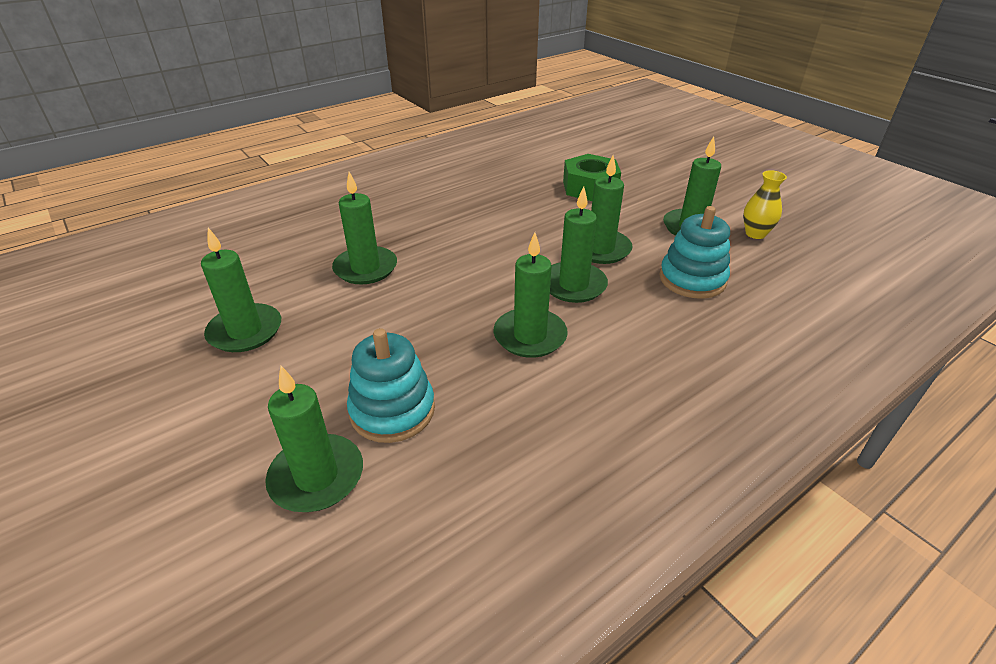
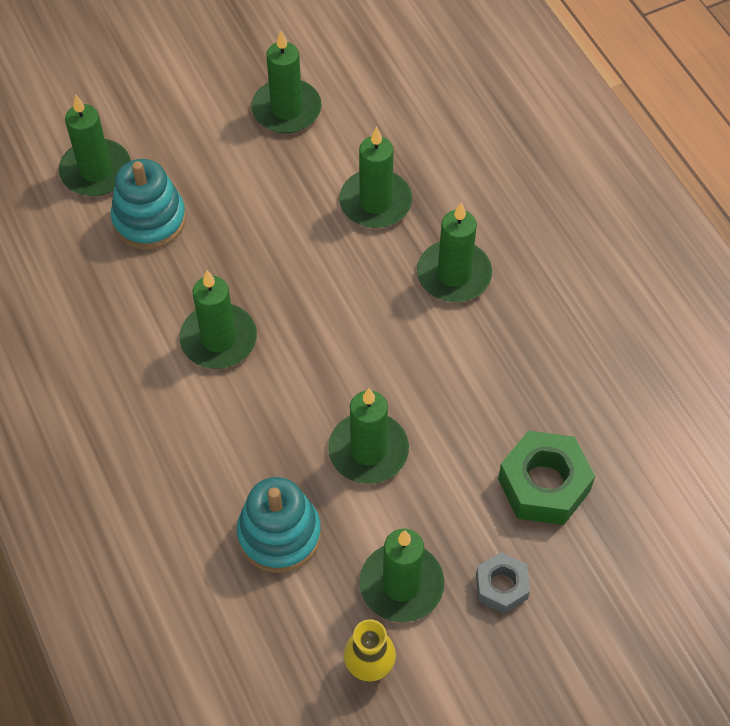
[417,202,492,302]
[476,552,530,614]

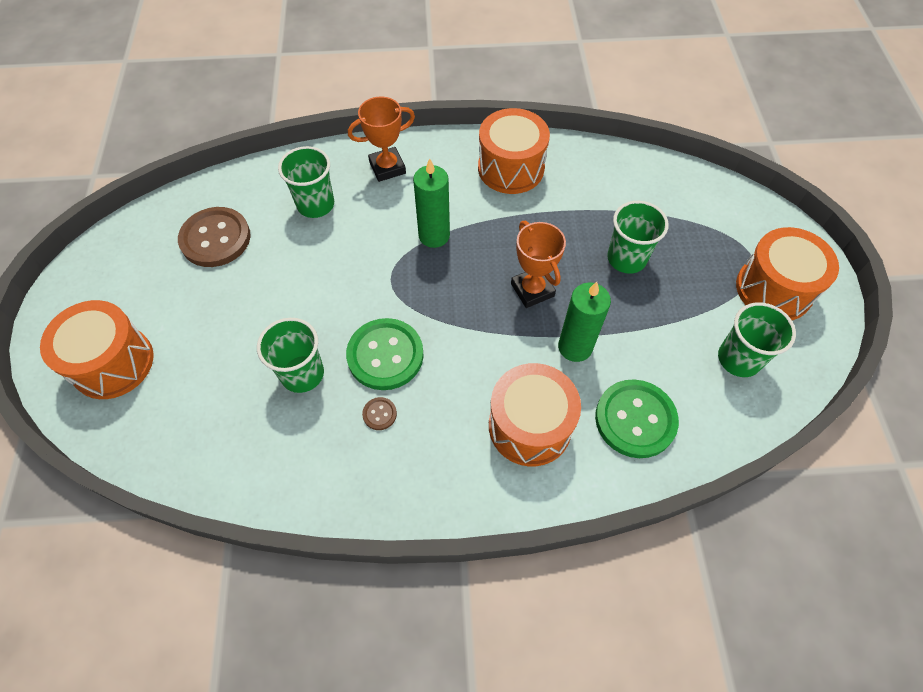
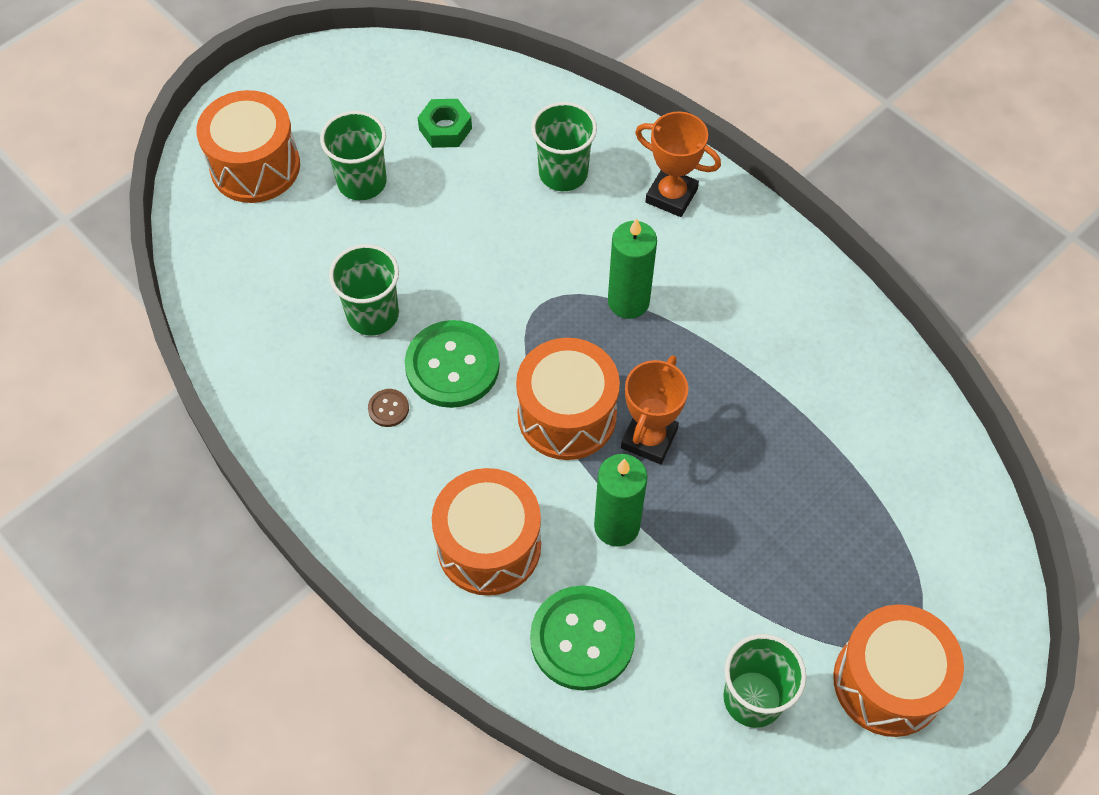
[516,338,620,460]
[320,111,387,201]
[418,99,472,148]

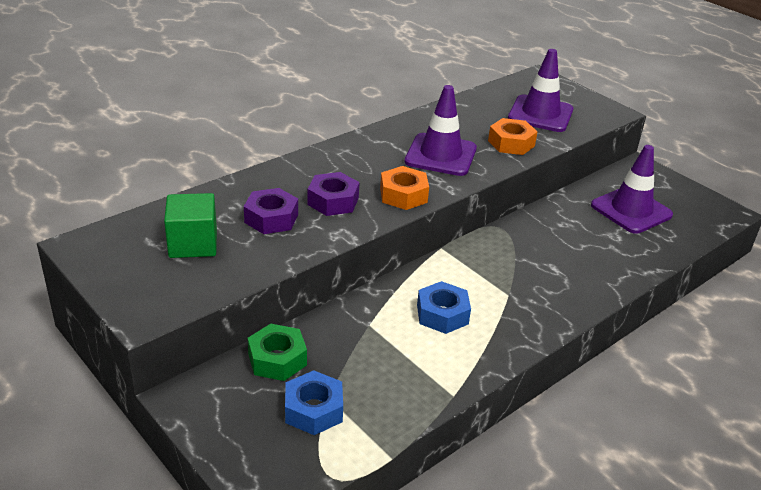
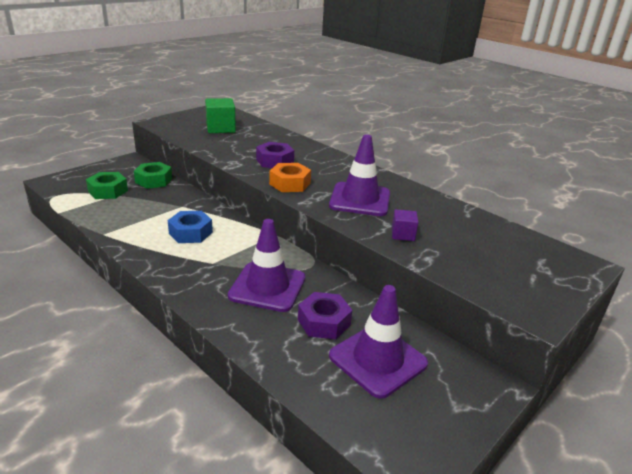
[228,219,305,312]
[392,209,419,241]
[298,292,352,339]
[86,172,128,199]

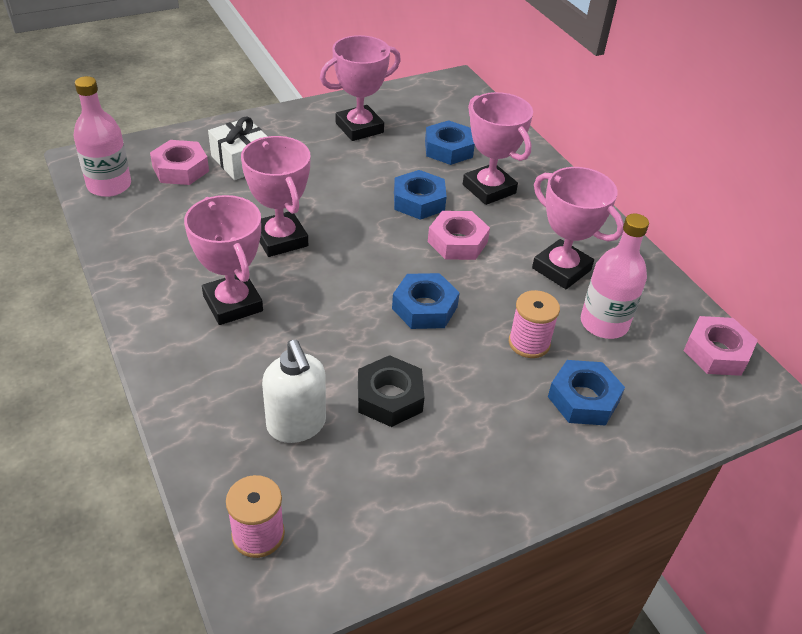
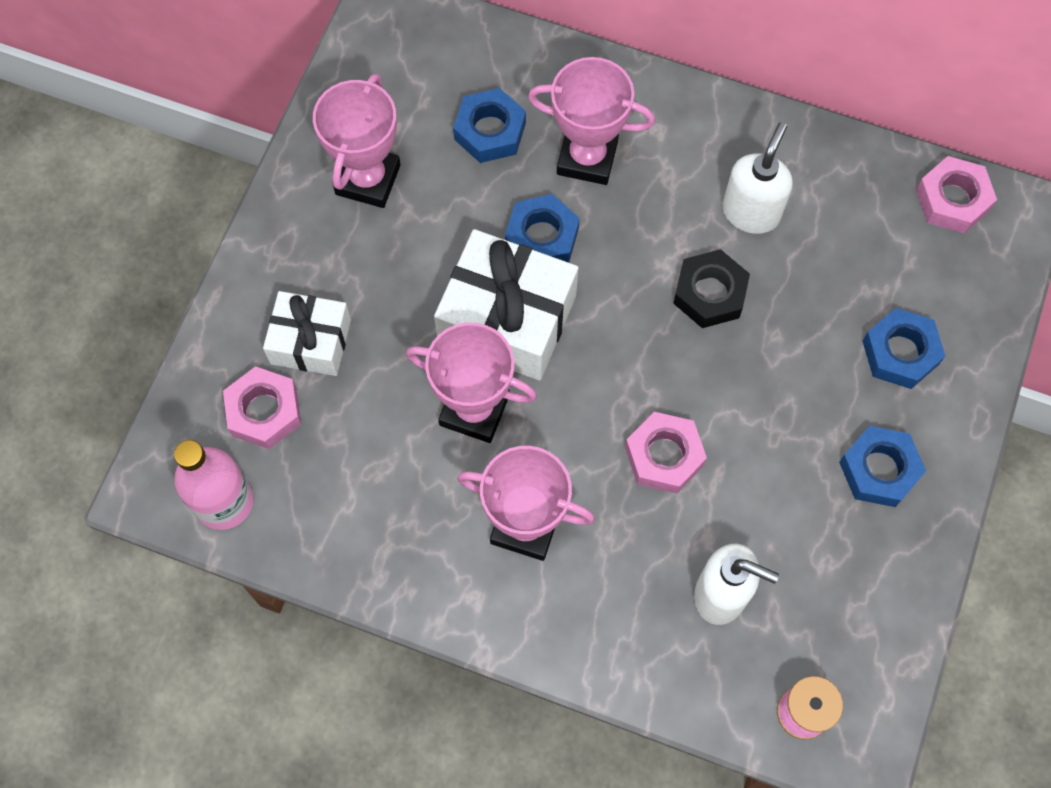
[722,122,793,234]
[625,412,707,493]
[581,214,649,339] (first image)
[839,426,926,507]
[509,290,560,358] (first image)
[673,249,750,328]
[434,229,579,381]

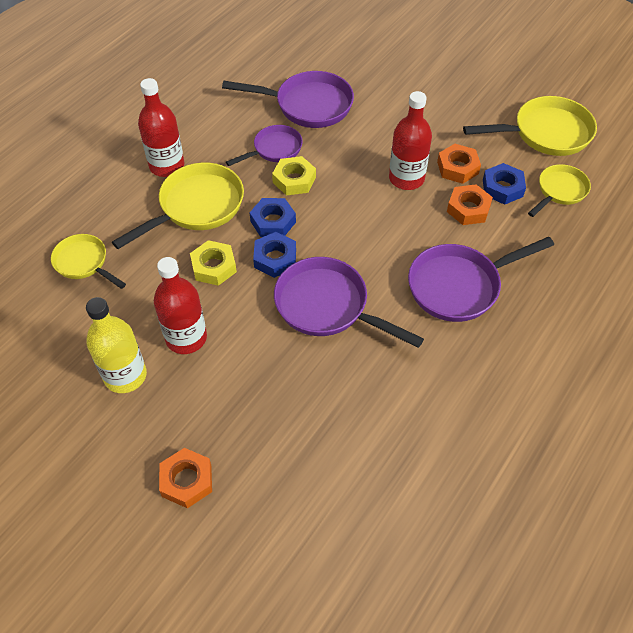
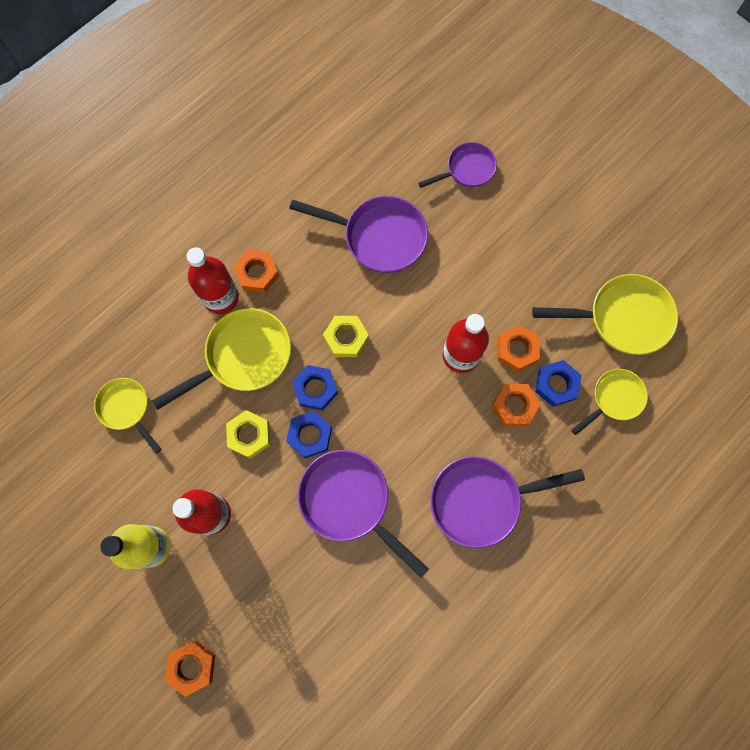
[418,142,497,188]
[233,250,279,293]

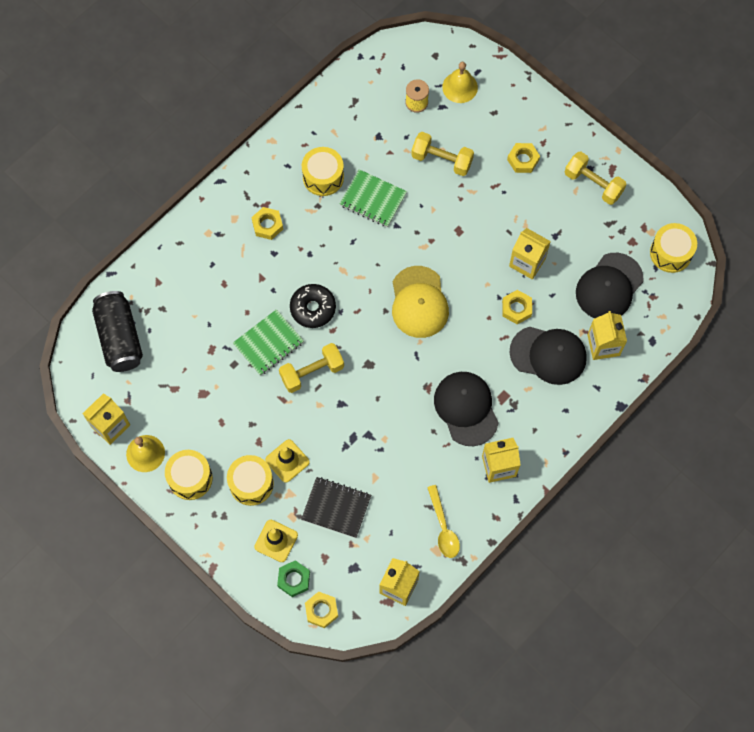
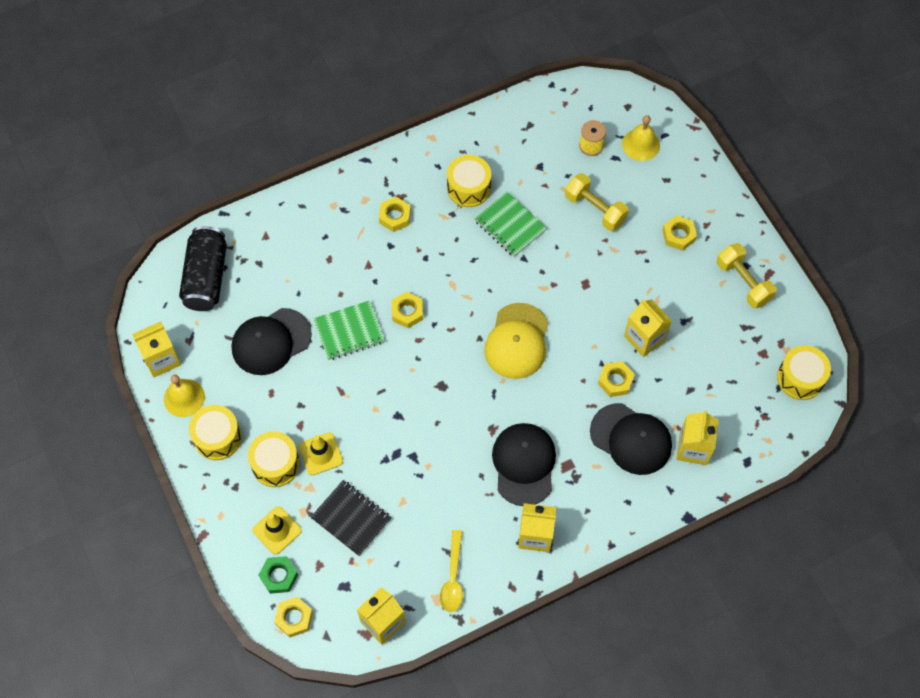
[232,308,312,375]
[392,292,423,328]
[279,343,344,393] (first image)

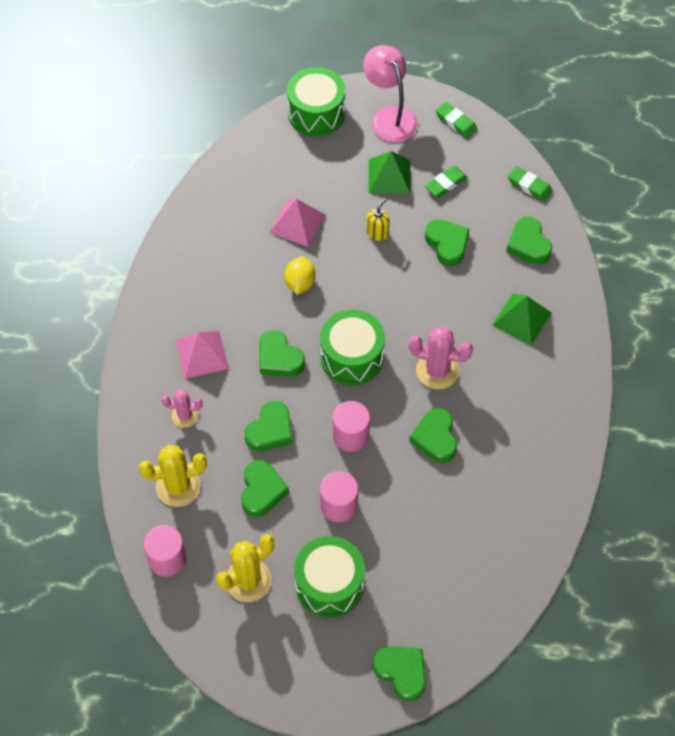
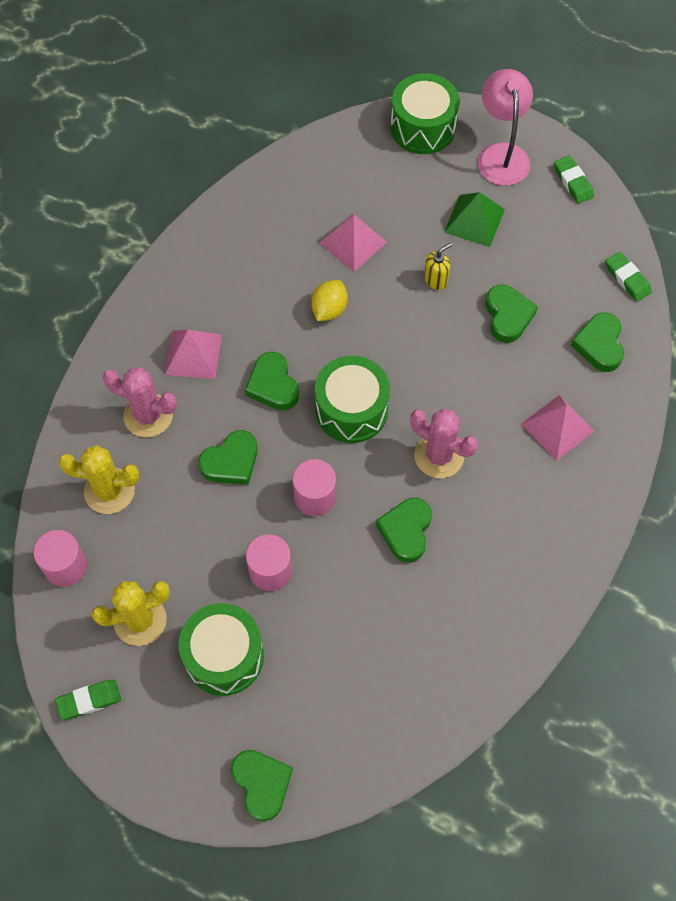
[55,680,121,720]
[521,395,595,461]
[103,367,177,438]
[241,460,289,517] (first image)

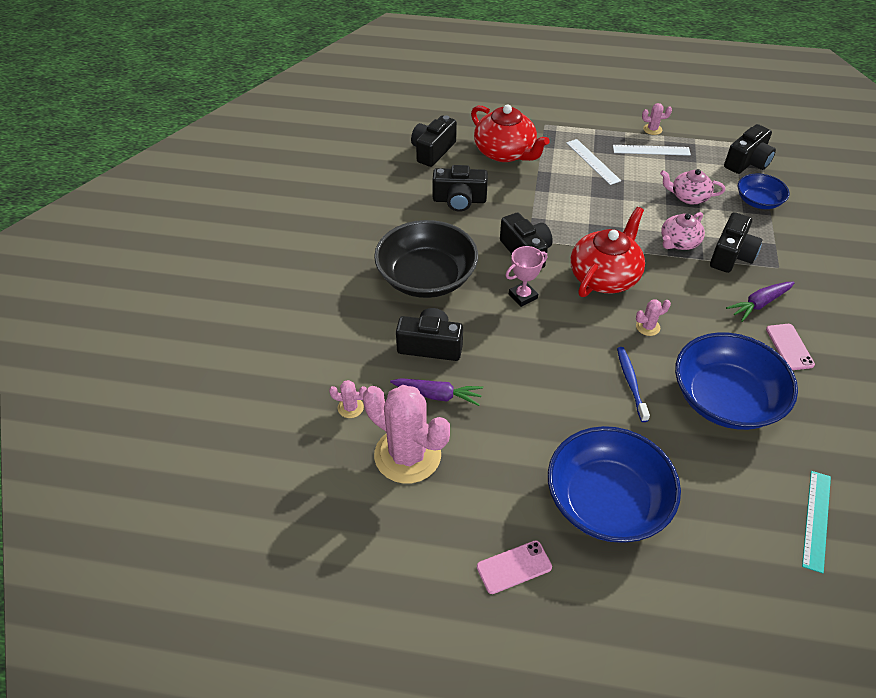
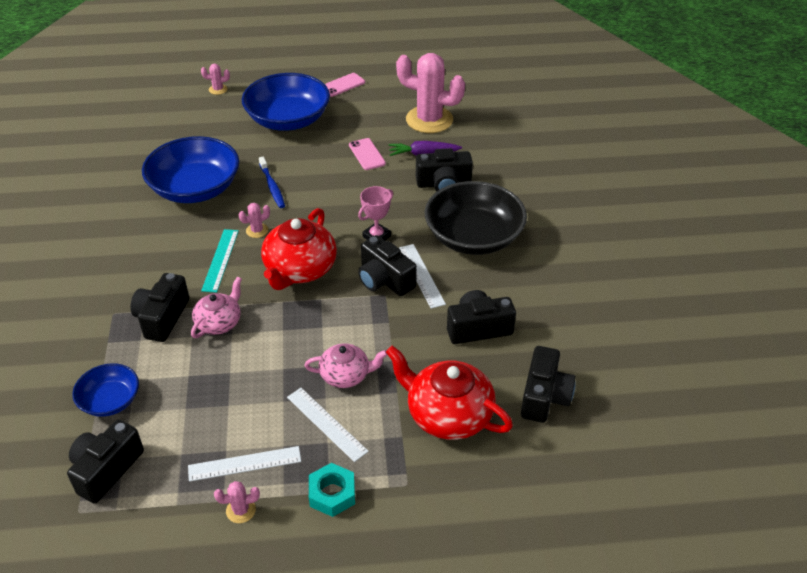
[304,343,387,388]
[726,282,795,322] (first image)
[349,138,386,170]
[201,64,230,95]
[201,229,239,293]
[399,244,446,309]
[309,463,355,517]

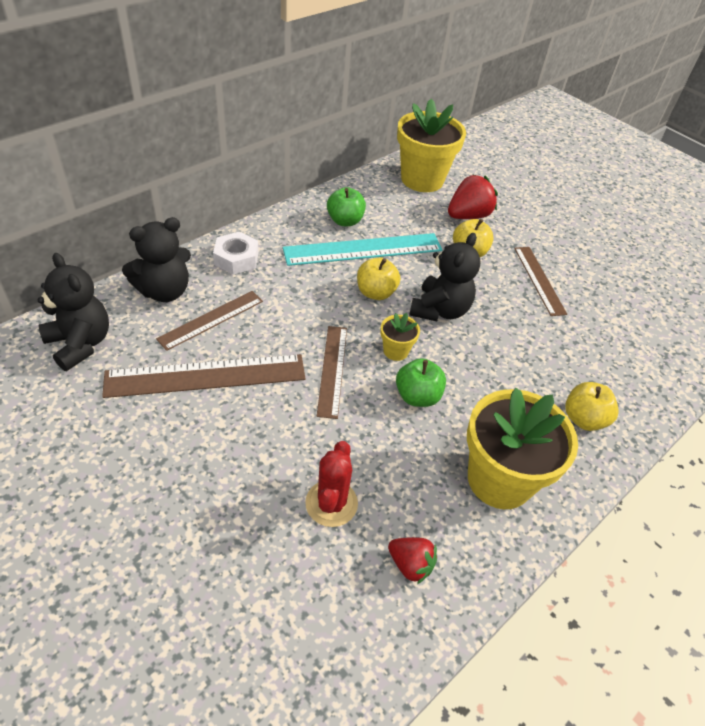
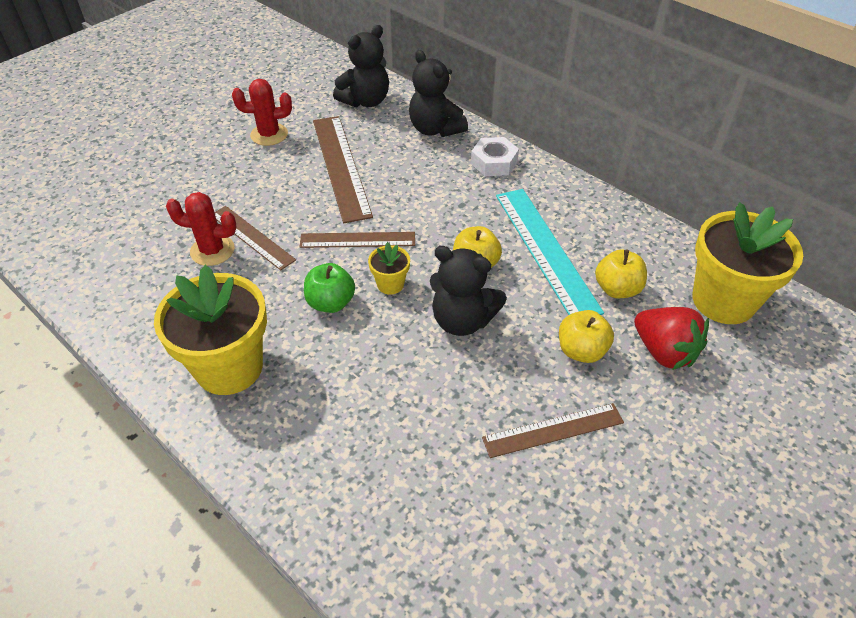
[327,187,366,226] (first image)
[214,206,296,270]
[595,249,647,298]
[388,537,437,584] (first image)
[232,79,292,146]

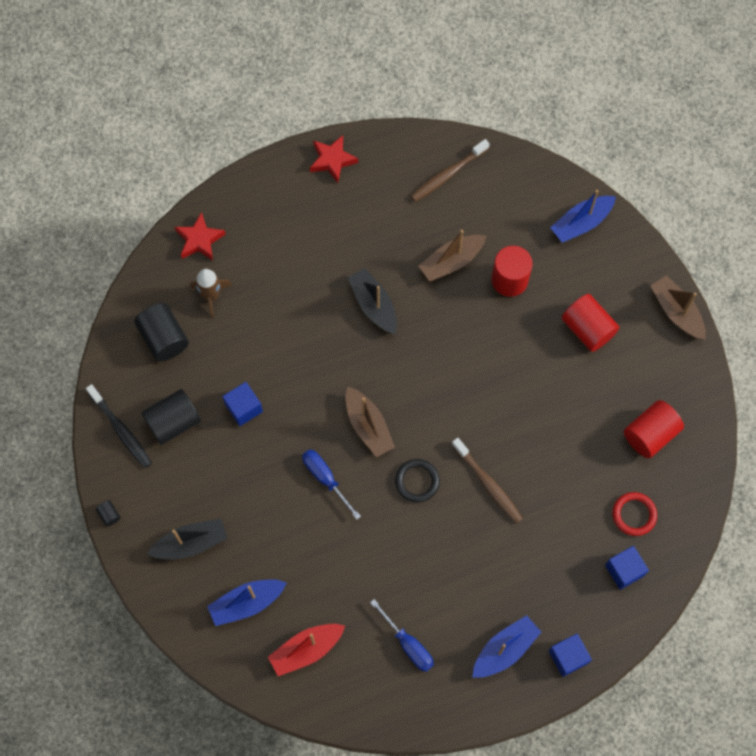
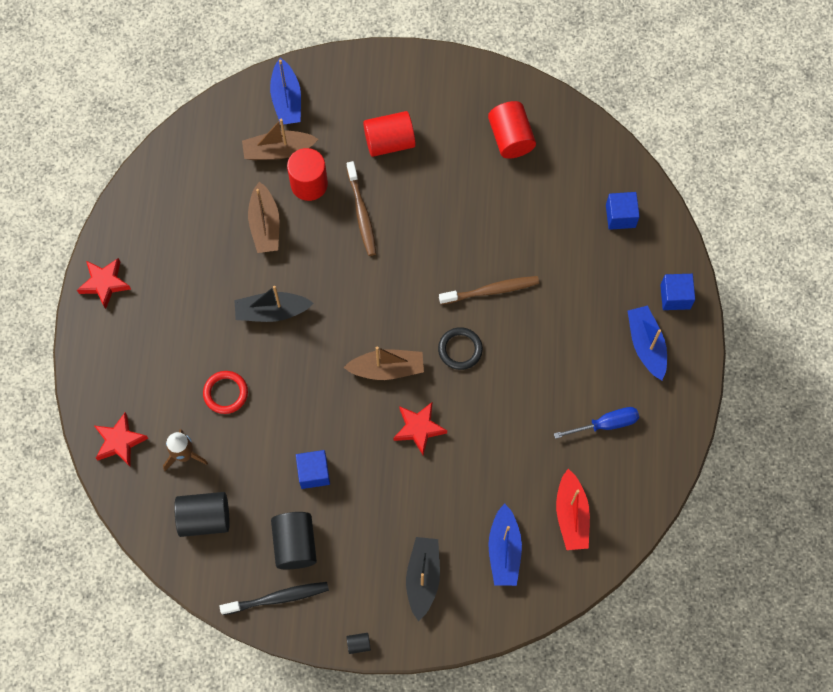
[347,161,376,256]
[242,119,318,160]
[393,402,447,455]
[203,371,248,414]

